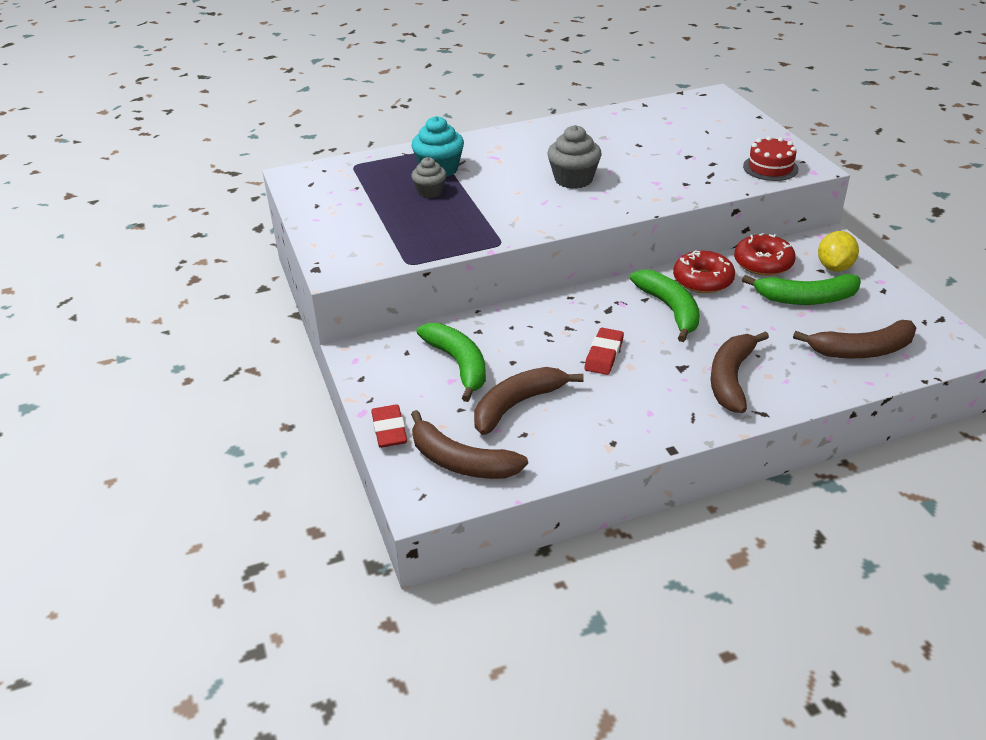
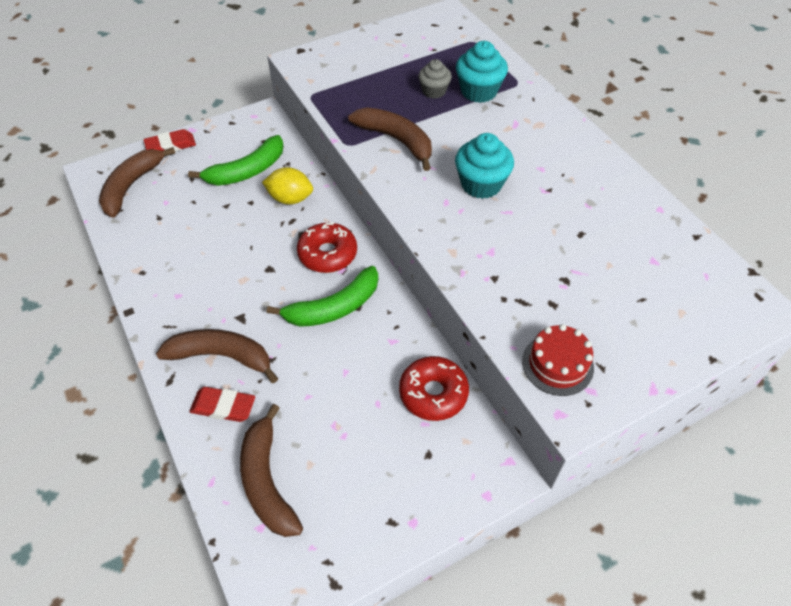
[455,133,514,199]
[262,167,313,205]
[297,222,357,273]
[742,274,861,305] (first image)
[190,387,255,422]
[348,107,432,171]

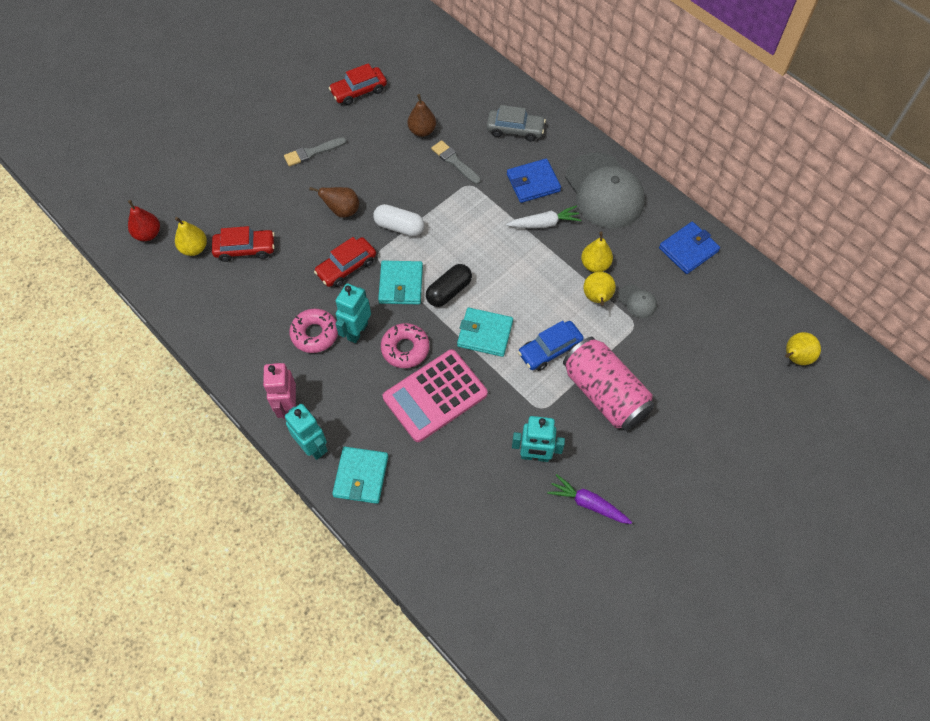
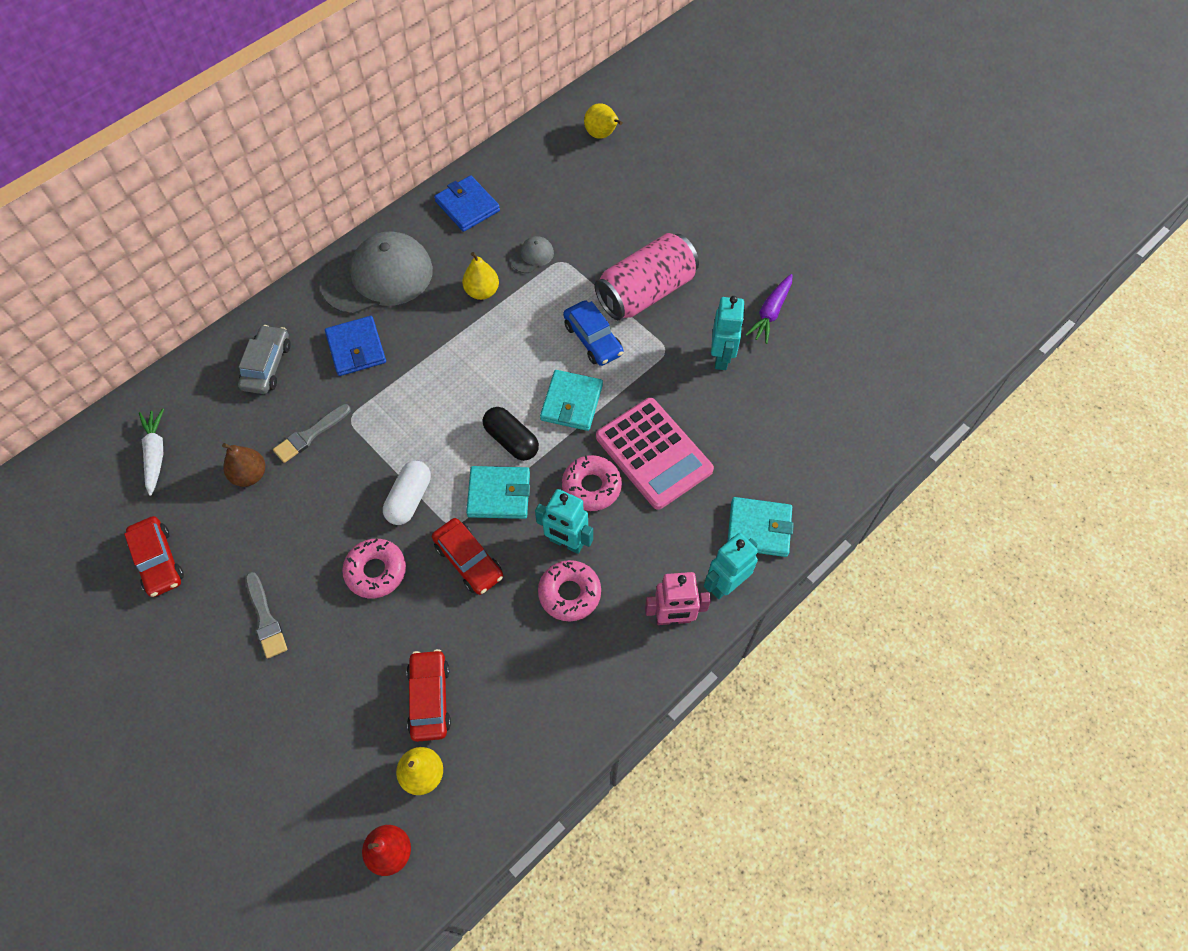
[342,538,406,598]
[139,408,164,496]
[583,272,616,306] (first image)

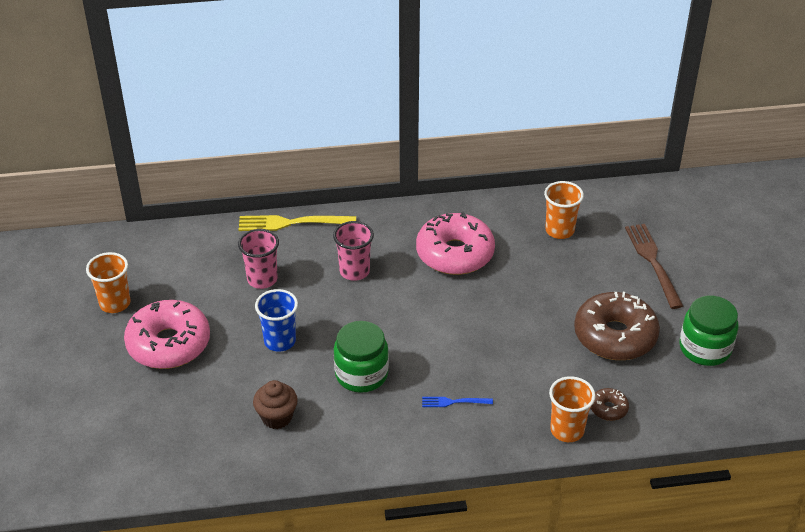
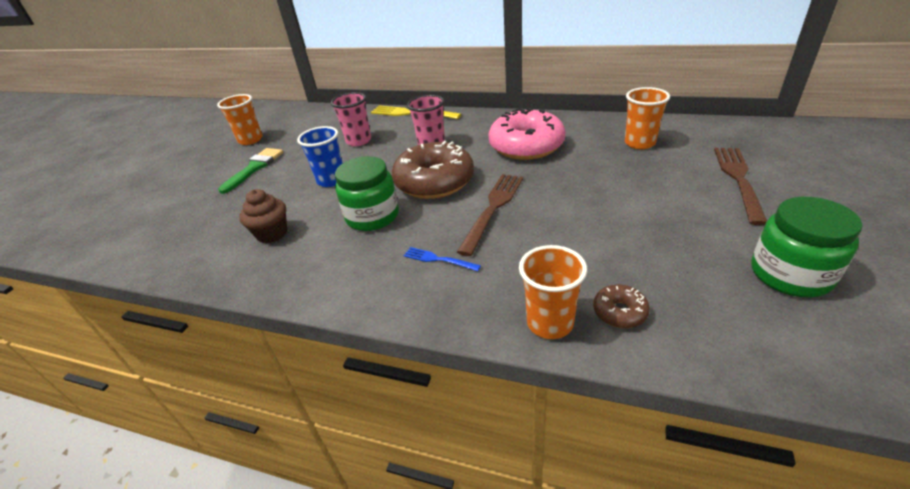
[392,141,474,199]
[218,148,283,194]
[457,174,523,256]

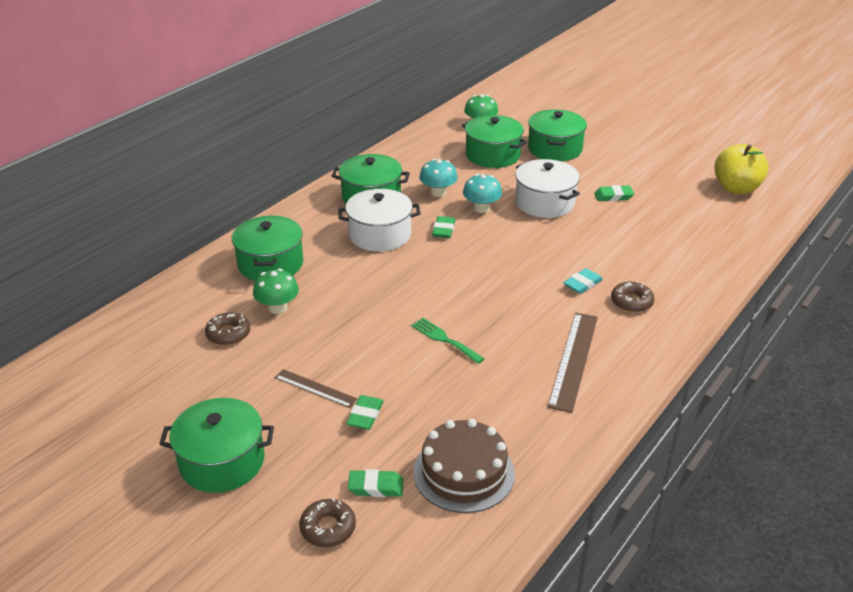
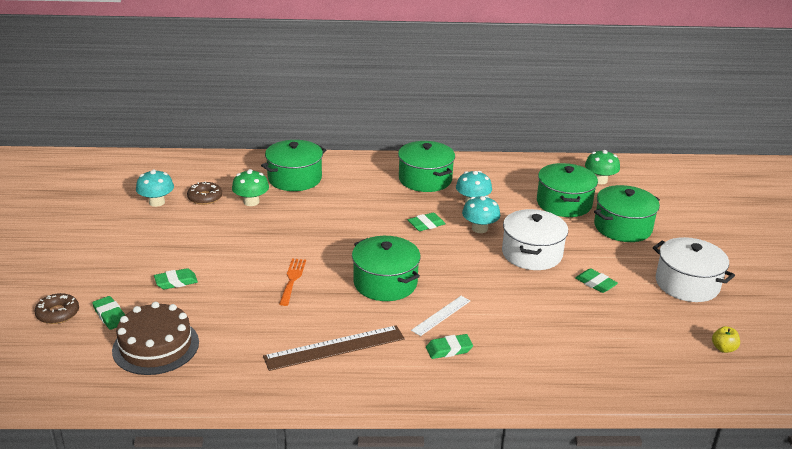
[712,326,740,353]
[653,237,735,302]
[411,296,470,336]
[426,334,473,359]
[279,259,306,306]
[275,369,358,408] (first image)
[352,236,421,301]
[136,169,174,207]

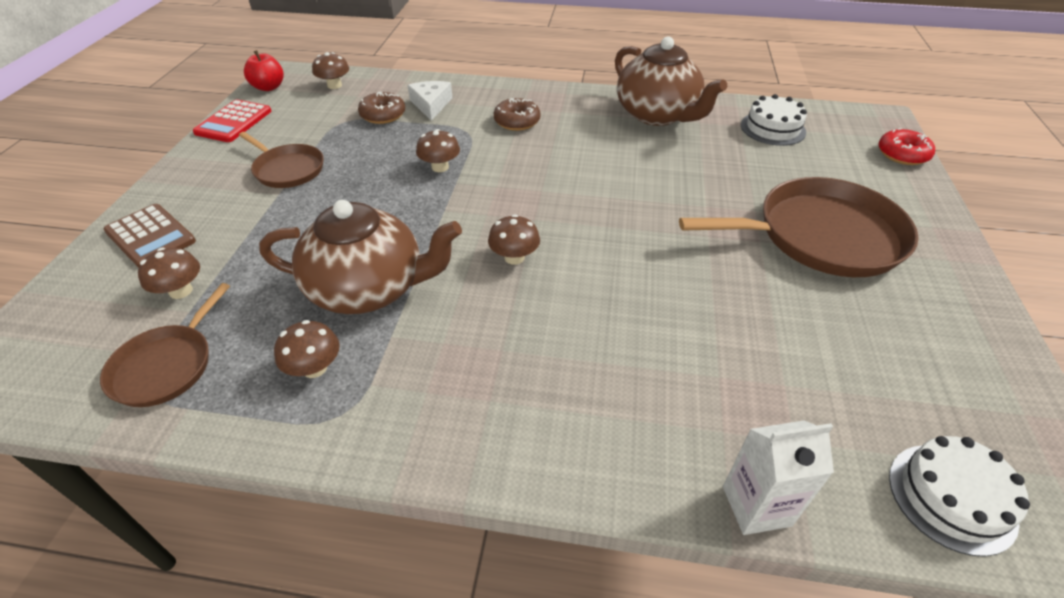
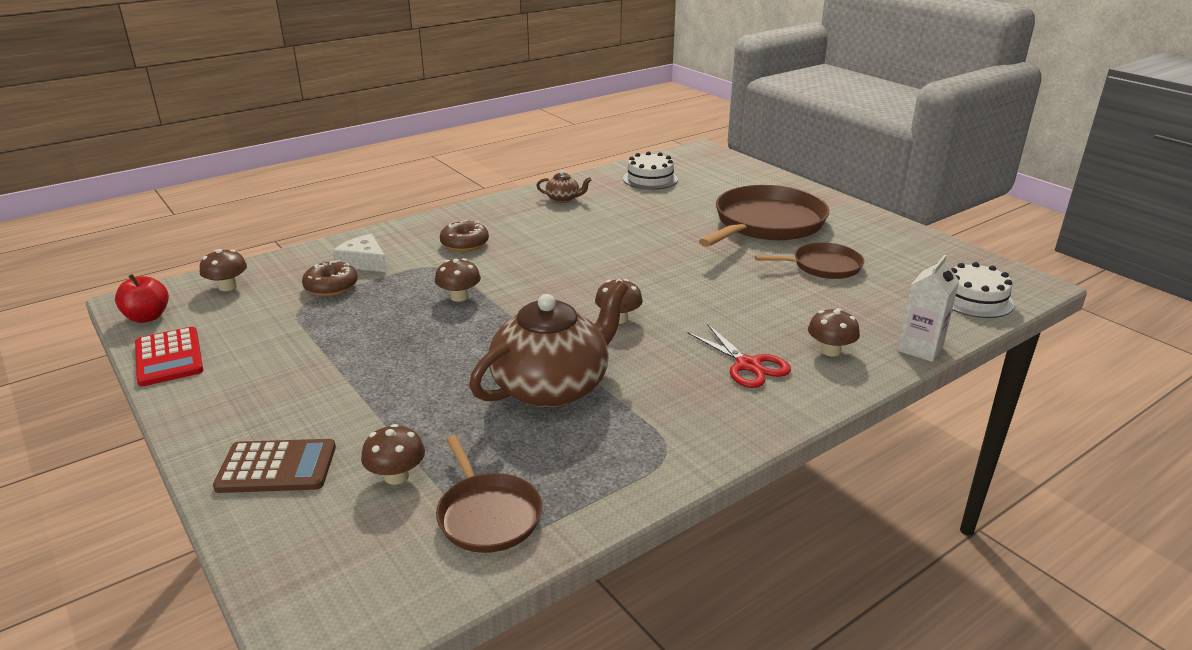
[536,170,591,203]
[878,128,935,165] (first image)
[755,242,864,279]
[808,308,860,357]
[688,324,791,388]

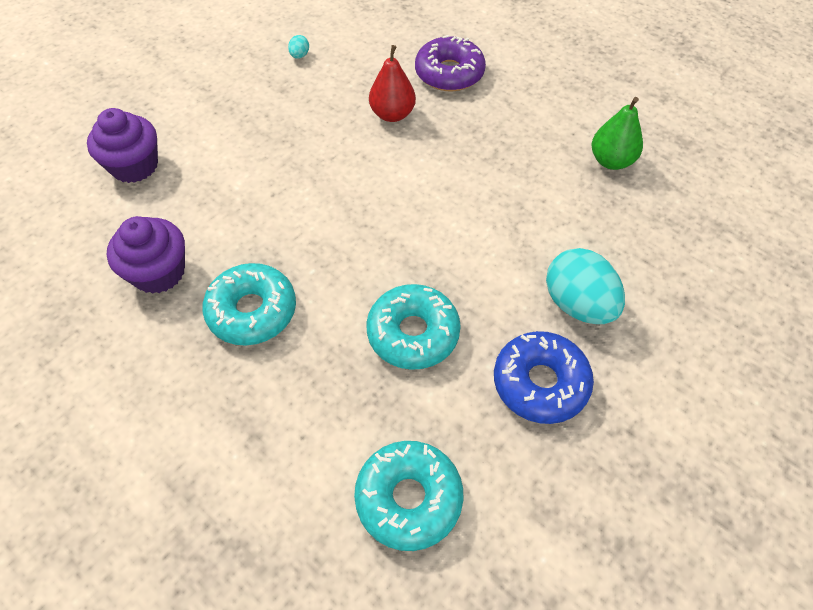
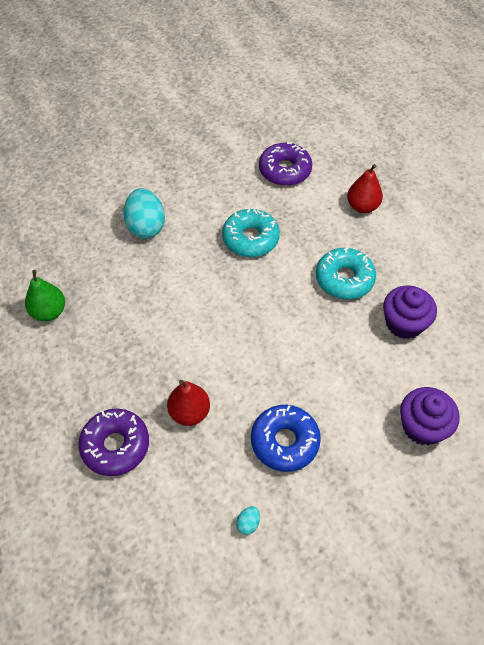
[251,405,321,472]
[259,142,312,186]
[347,164,383,213]

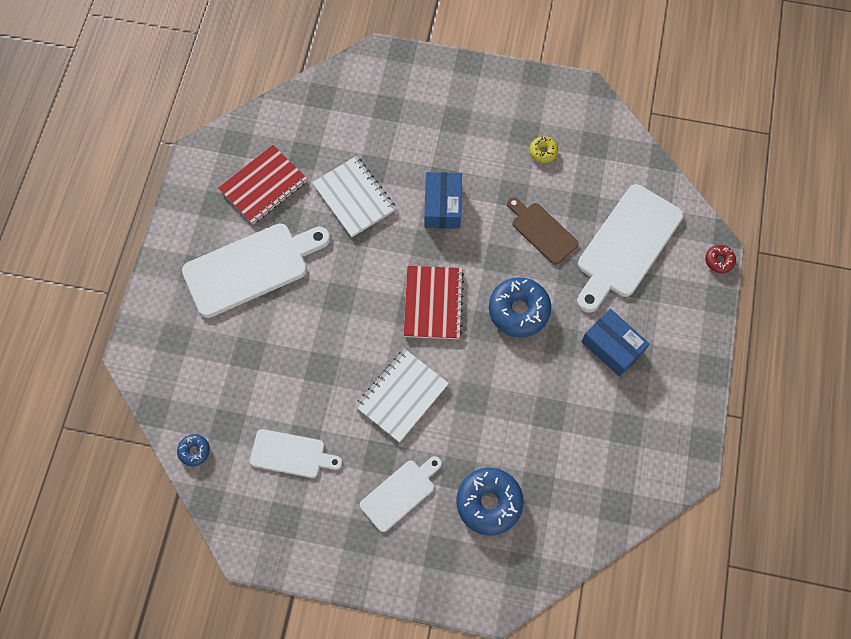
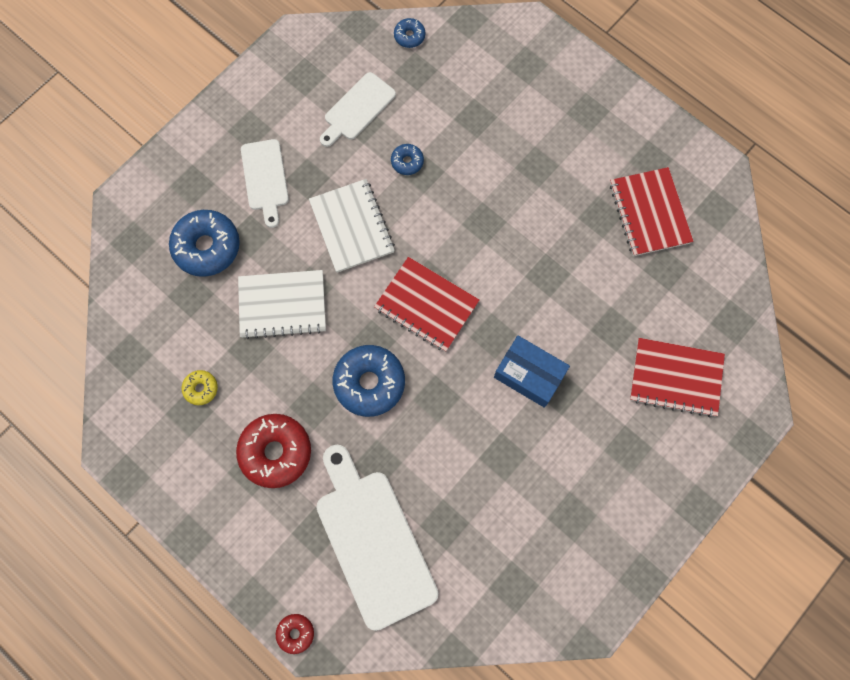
[182,370,218,405]
[238,270,326,339]
[507,197,579,265] (first image)
[182,223,331,318] (first image)
[236,414,311,488]
[391,144,424,175]
[630,338,725,418]

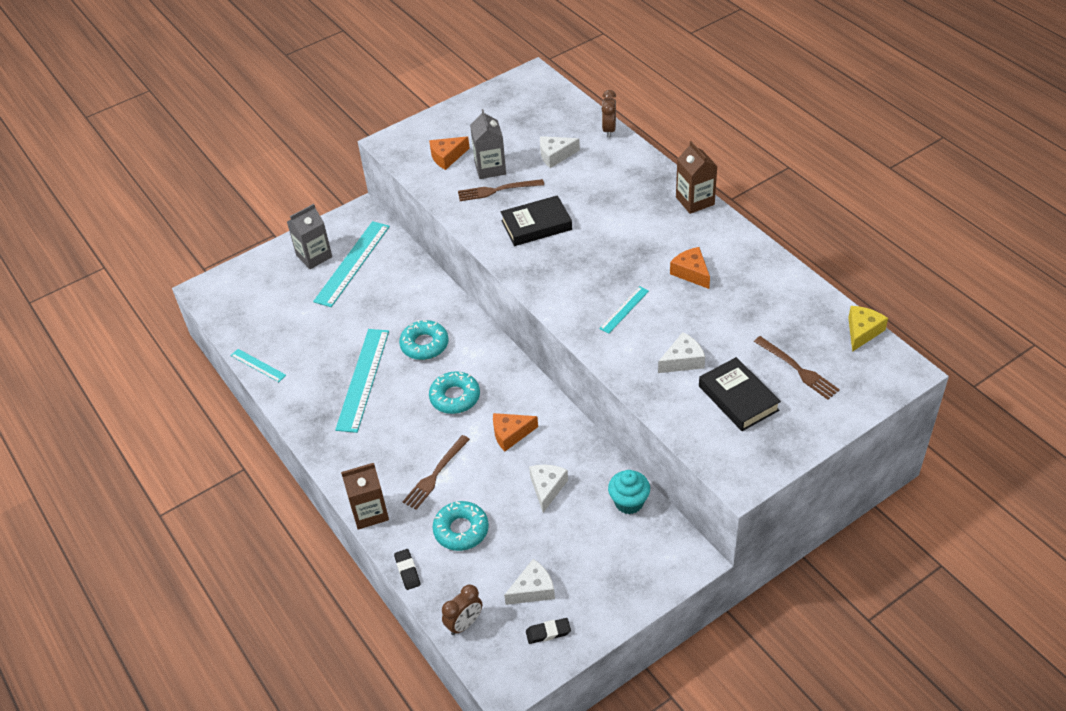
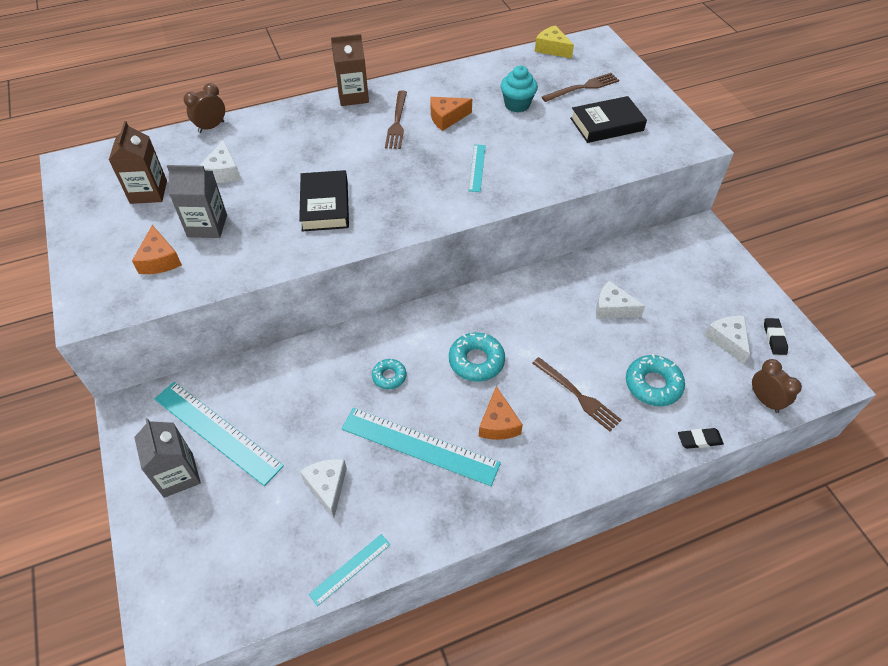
[183,83,225,133]
[385,91,407,149]
[468,144,486,192]
[372,359,407,389]
[300,459,347,518]
[479,386,523,440]
[109,121,167,204]
[501,66,538,113]

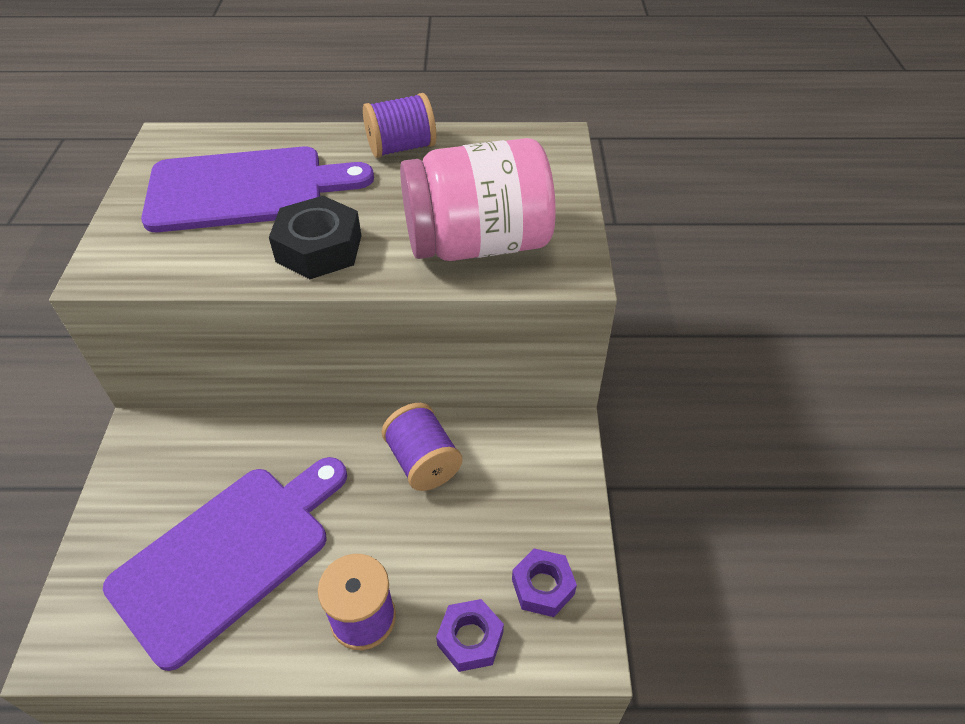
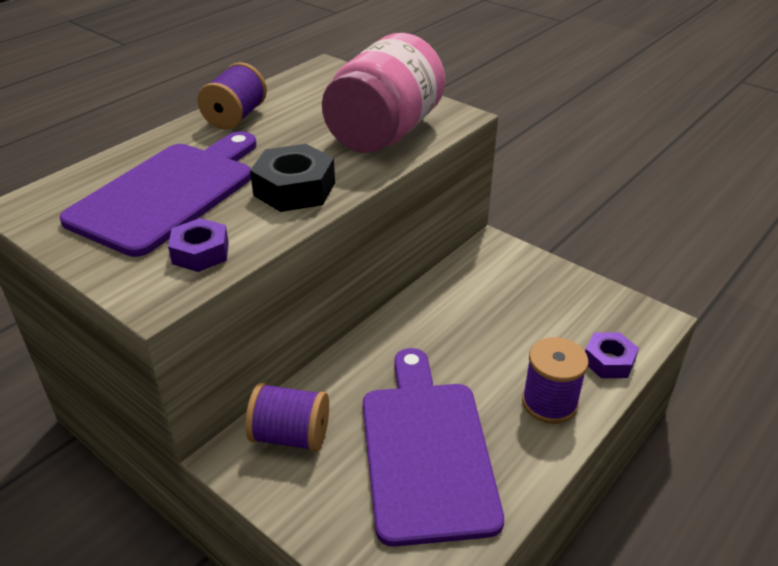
[245,383,329,452]
[168,218,229,272]

